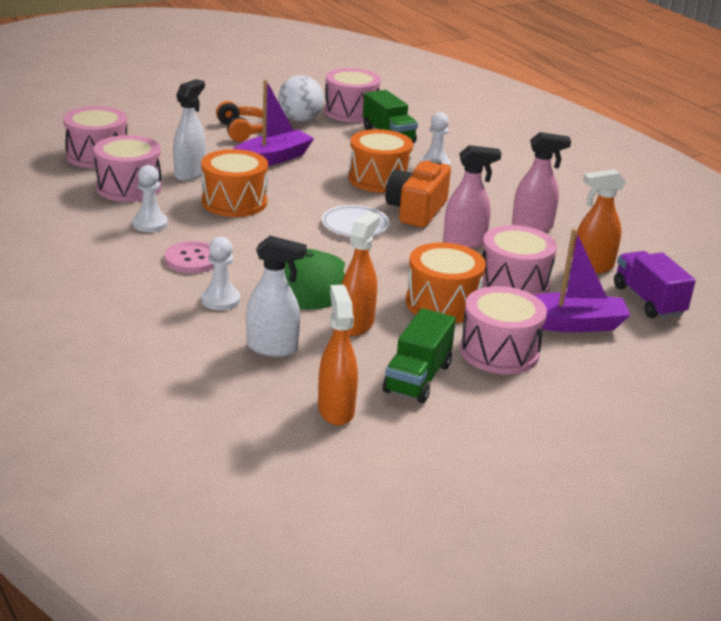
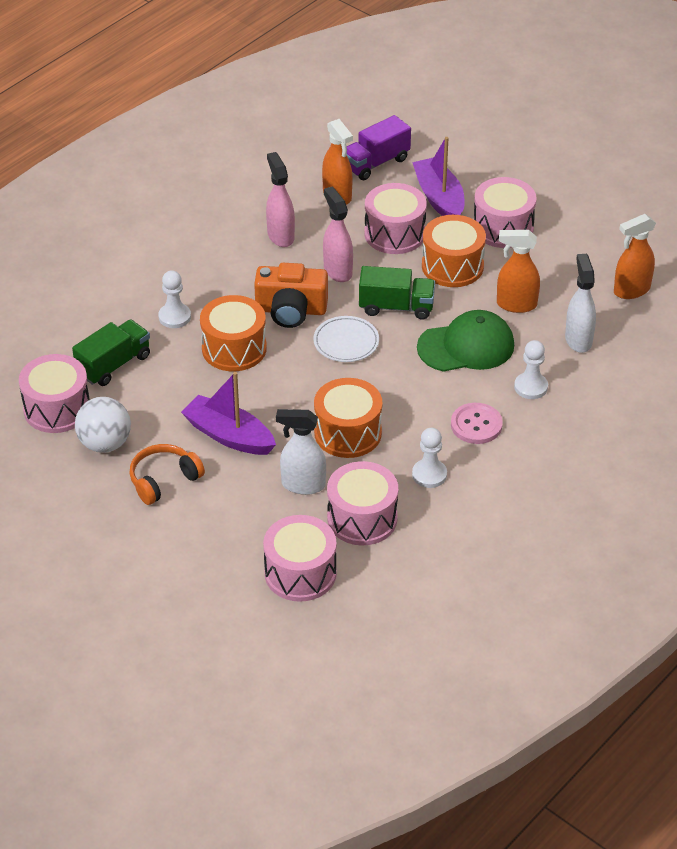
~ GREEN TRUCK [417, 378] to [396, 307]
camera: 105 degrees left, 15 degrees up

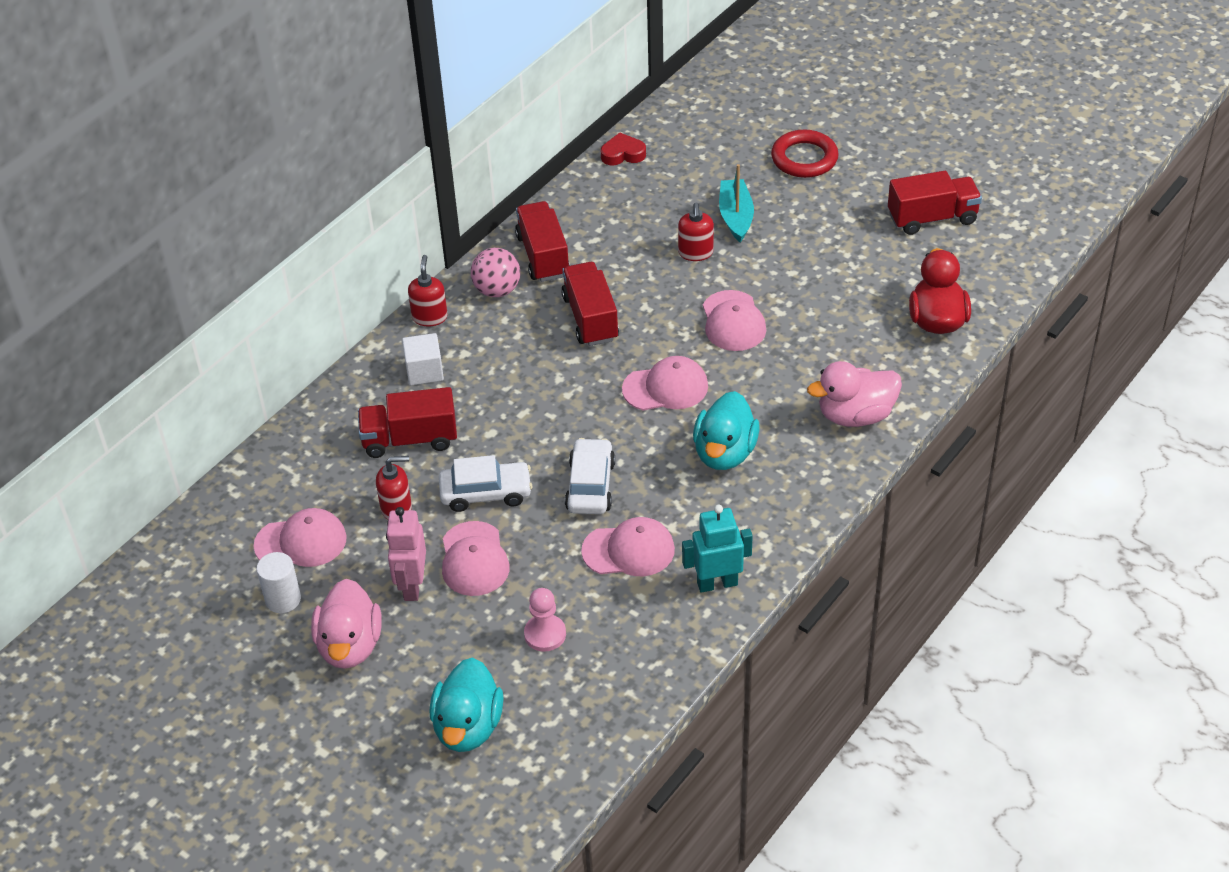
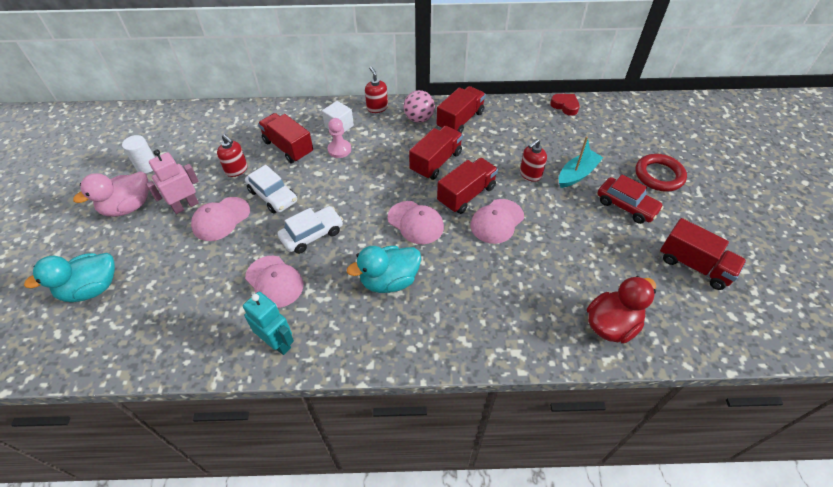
- PINK CAP [301, 542]
~ RED SOAP DISPENSER [430, 317] = [377, 108] 75 degrees counterclockwise
~ PINK PAWN [545, 634] to [339, 149]
- PINK DUCK [855, 415]
+ RED TRUCK [466, 195]
+ RED CAR [626, 206]
camera: 50 degrees right, 5 degrees up

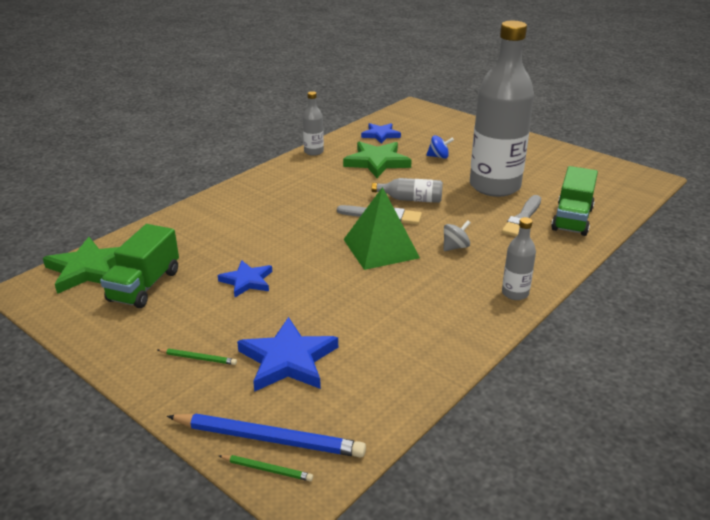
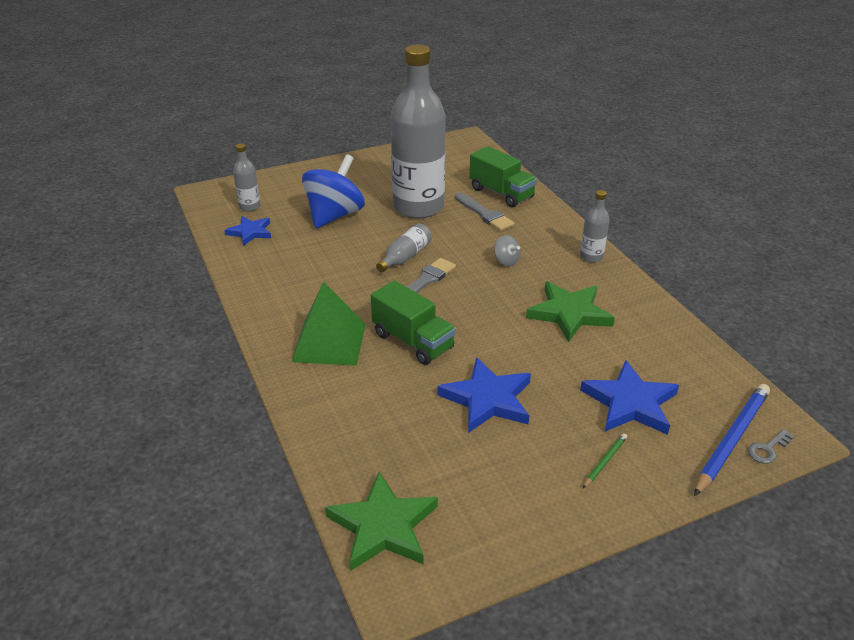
~ GREEN TRUCK [144, 286] to [413, 341]
~ BLUE STAR [247, 281] = [488, 399] x1.59
~ GREEN PENCIL [267, 469] to GREY KEY [768, 449]
~ GREY BOTTLE [313, 152] to [249, 207]
~ GREEN STAR [377, 162] to [569, 313]
~ GREEN PYRAMID [381, 248] to [329, 342]
~ BLUE SPINNING TOP [439, 157] = [334, 215] x2.33
~ GREY SPINNING TOP [455, 247] = [506, 261] 150 degrees clockwise
camera: 65 degrees left, 5 degrees up

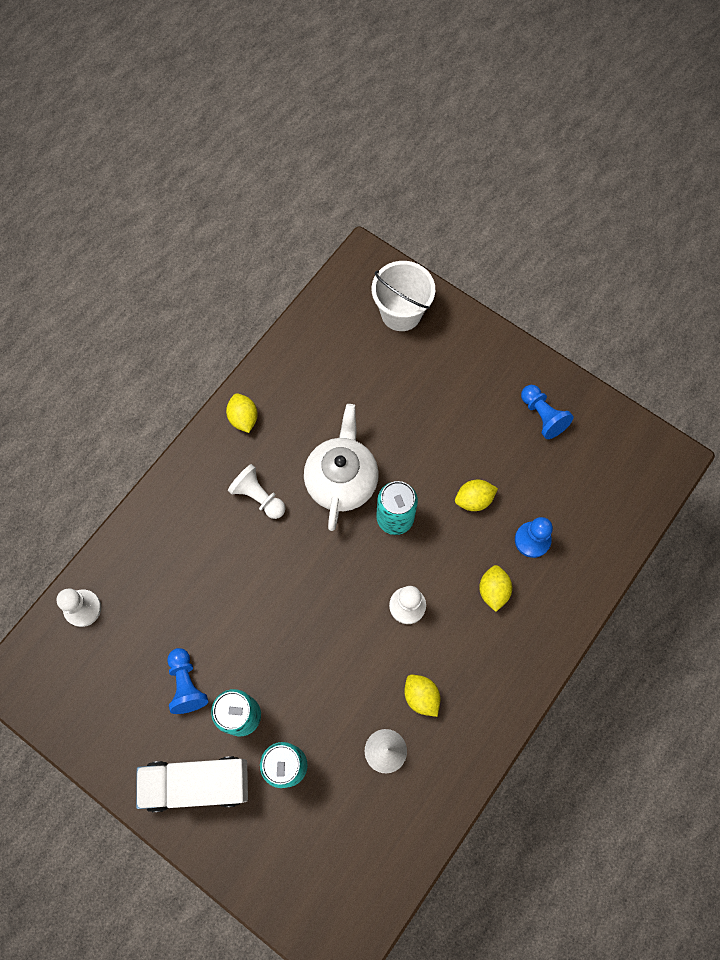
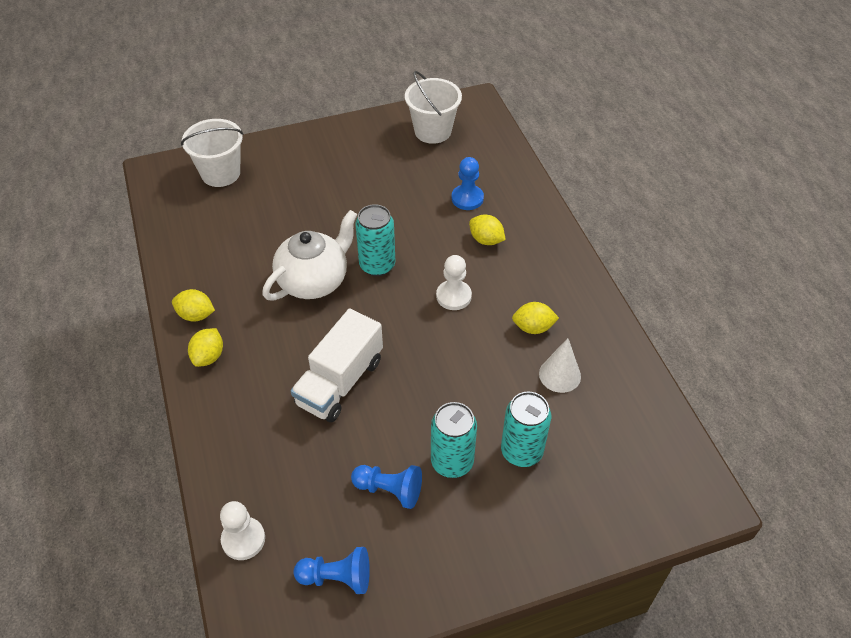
~ WHITE TRUCK [197, 783] to [340, 382]
- WHITE PAWN [258, 496]
~ WHITE TEAPOT [341, 480] = [314, 280] 90 degrees clockwise
~ YELLOW LEMON [474, 499] to [208, 356]
~ BLUE PAWN [542, 416] to [337, 577]
+ WHITE BUCKET [433, 131]
camera: 55 degrees left, 20 degrees down

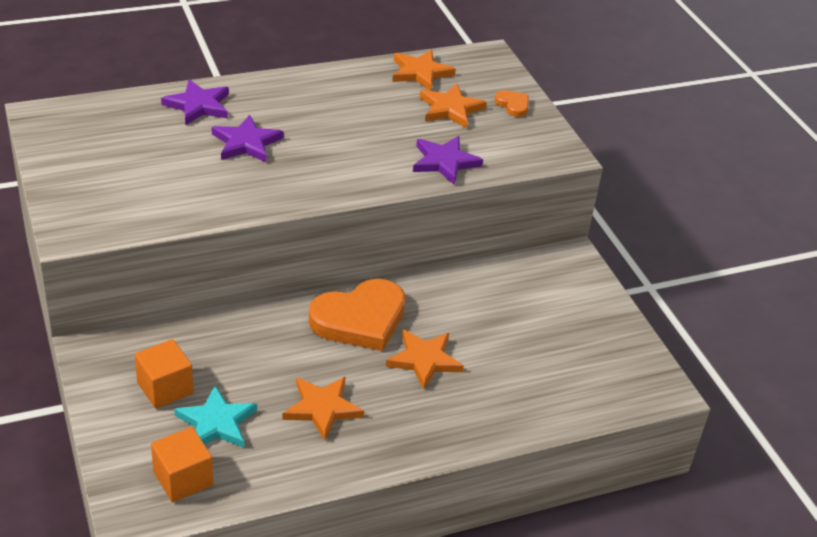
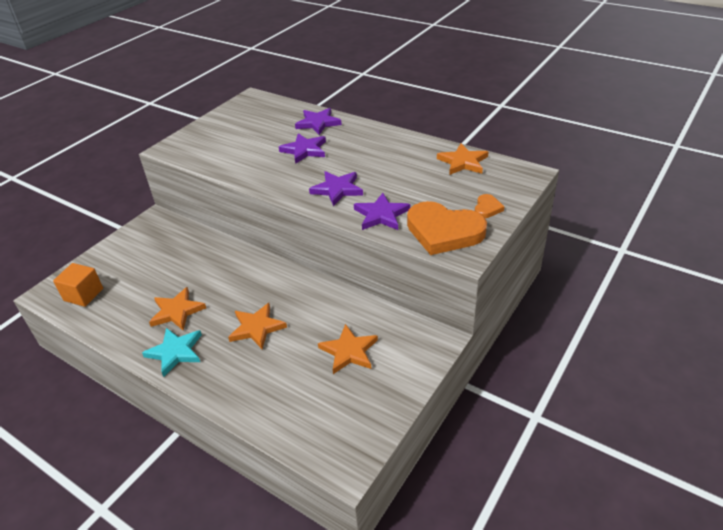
- ORANGE CUBE [165, 388]
~ TURQUOISE STAR [216, 422] to [175, 352]
~ ORANGE HEART [360, 319] to [444, 232]
~ ORANGE STAR [450, 109] to [349, 351]
+ PURPLE STAR [337, 189]
camera: 60 degrees right, 0 degrees up

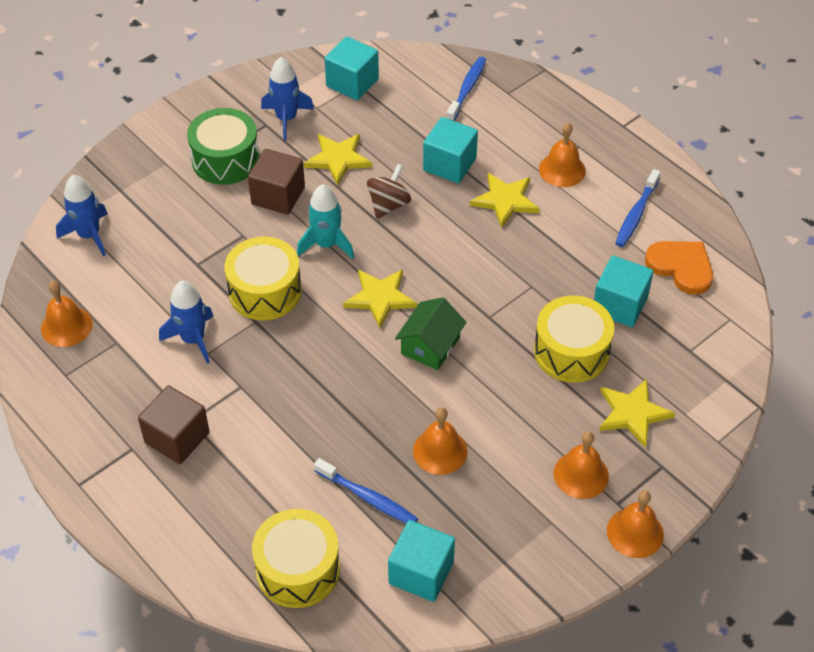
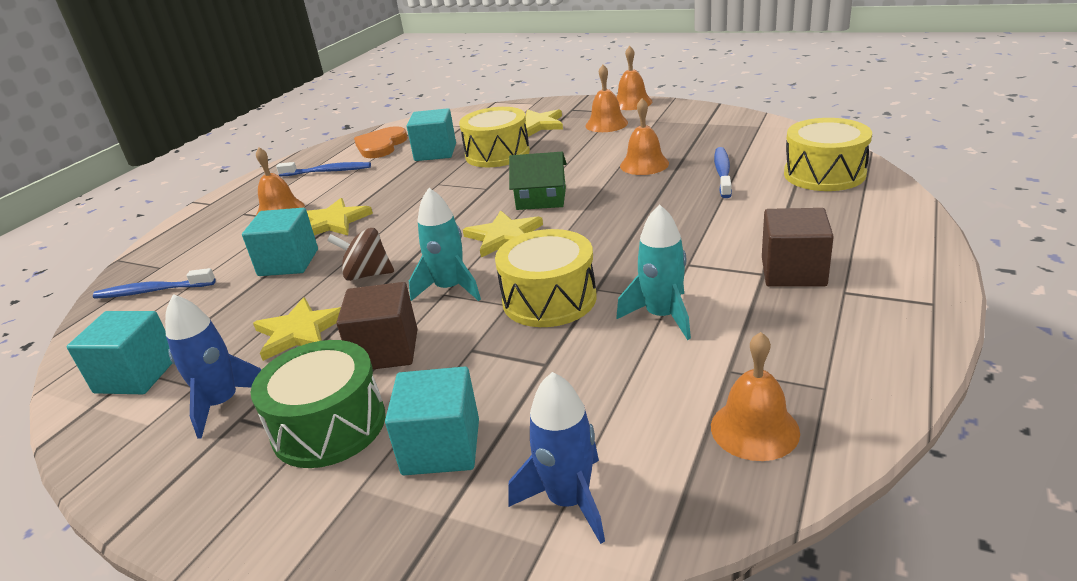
~ BLUE ROCKET [193, 339] to TURQUOISE ROCKET [662, 316]
~ TURQUOISE CUBE [421, 573] to [441, 447]
camera: 110 degrees left, 20 degrees down

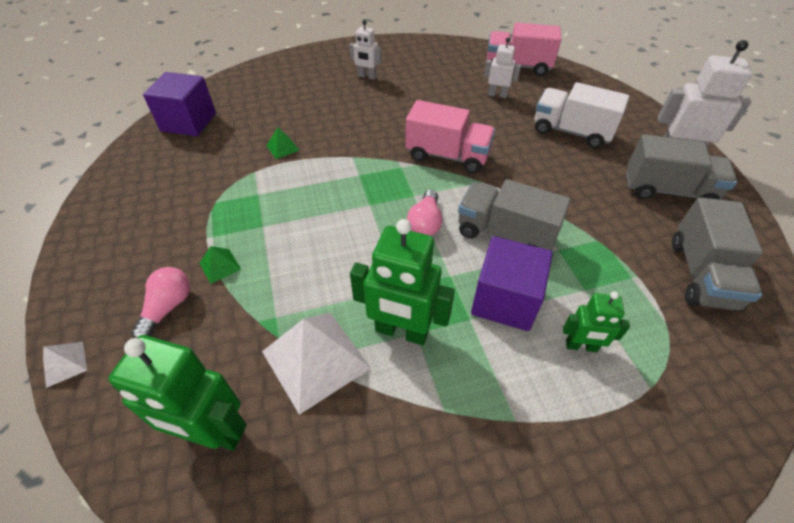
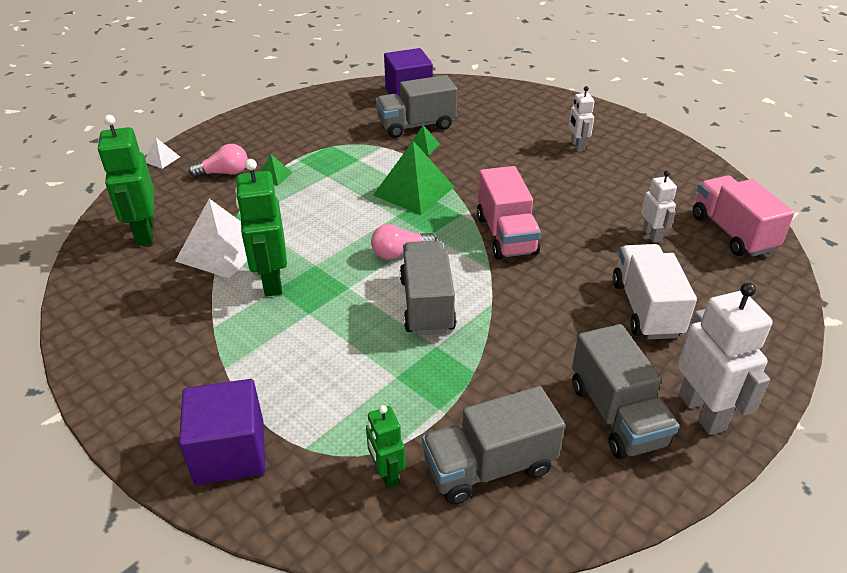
~ PURPLE CUBE [505, 300] to [230, 452]
~ GREEN ROBOT [581, 346] to [386, 474]
+ GREEN PYRAMID [413, 190]
+ GREY TRUCK [416, 126]
camera: 60 degrees right, 10 degrees down

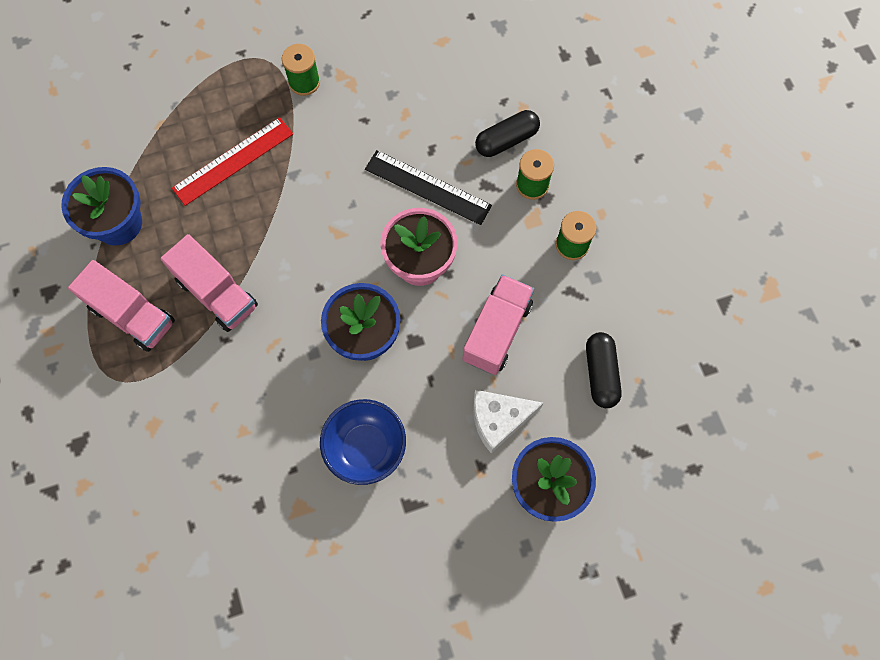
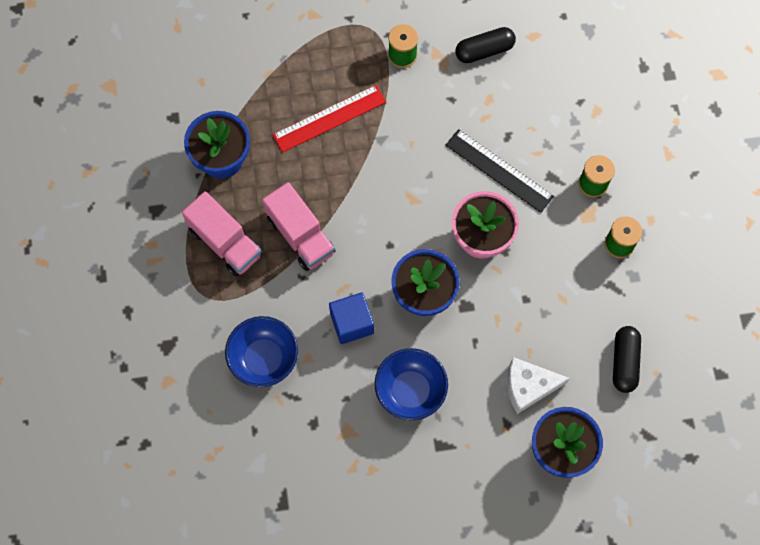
- PINK TRUCK [497, 332]
~ BLACK CAPSULE [506, 140] to [484, 50]
+ BLUE BOWL [264, 358]
+ BLUE CUBE [352, 323]
camera: 10 degrees right, 0 degrees up

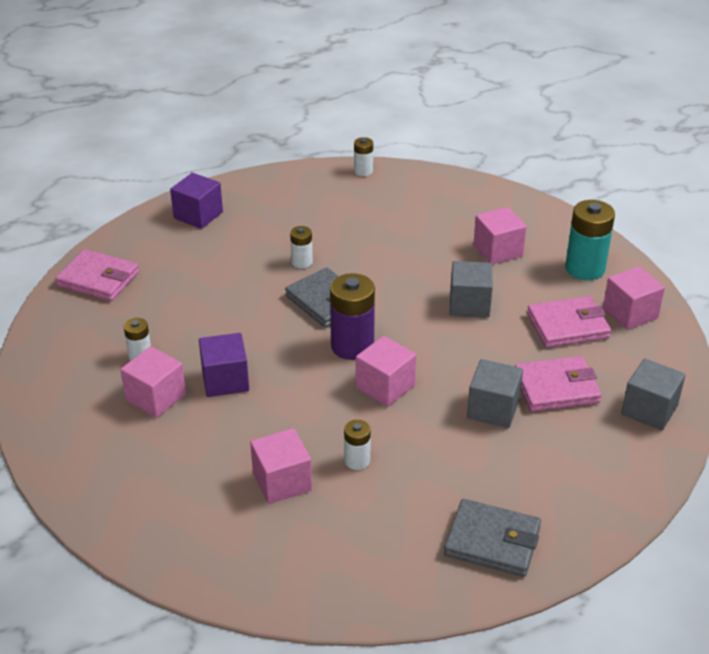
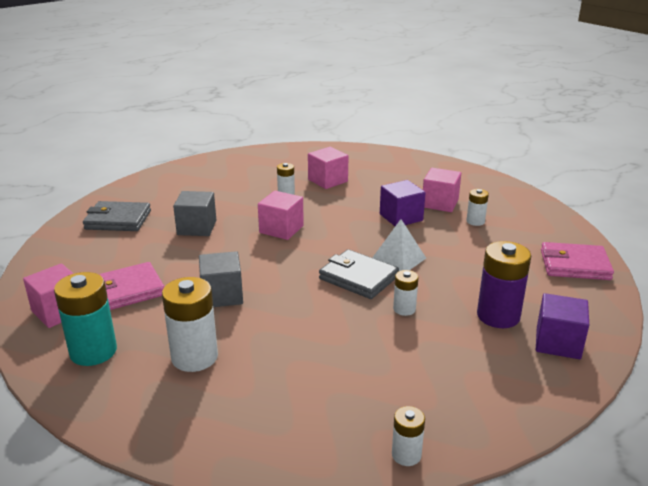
~ PURPLE BATTERY [352, 346] to [498, 316]
~ GREY WALLET [492, 541] to [118, 220]
~ PINK CUBE [498, 250] to WHITE BATTERY [194, 357]
- PINK WALLET [556, 388]
- GREY CUBE [649, 410]
+ WHITE PYRAMID [398, 259]
camera: 165 degrees right, 10 degrees down

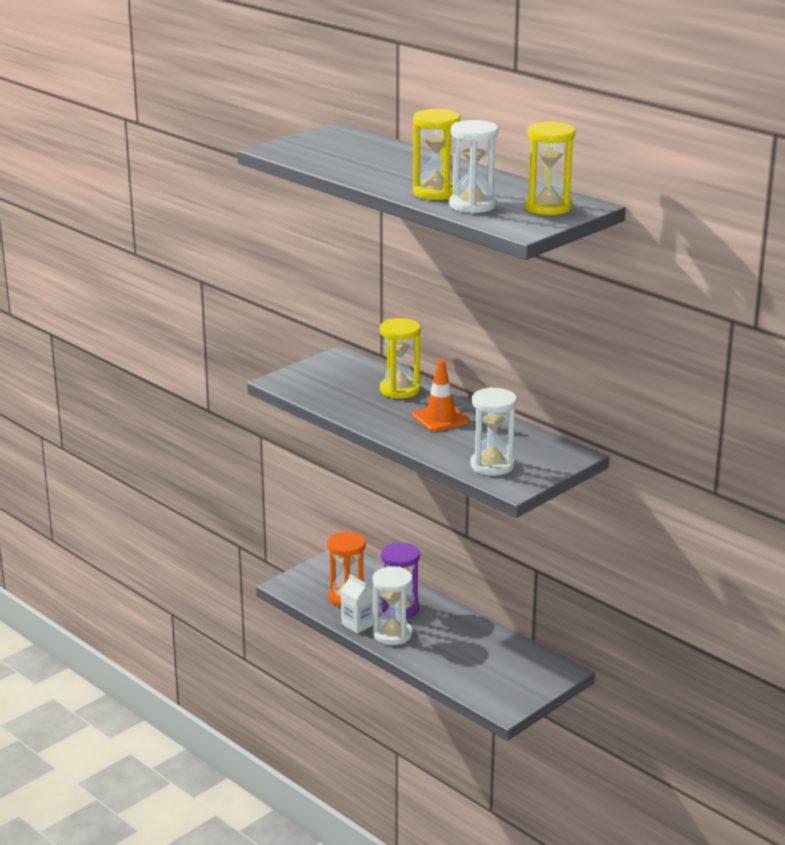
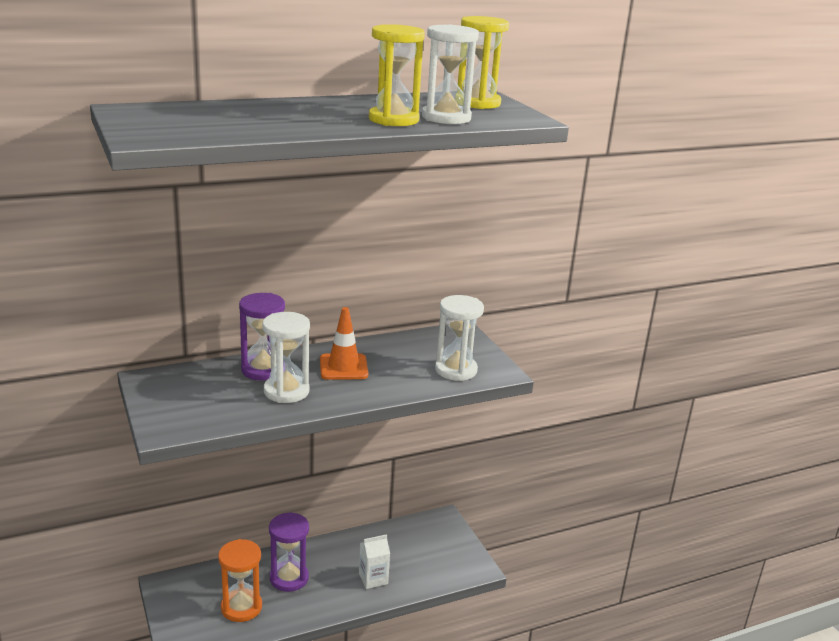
~ WHITE CARTON [357, 624] to [373, 578]
~ WHITE HOURGLASS [392, 634] to [286, 391]
~ YELLOW HOURGLASS [399, 390] to PURPLE HOURGLASS [263, 370]
camera: 70 degrees left, 0 degrees up

